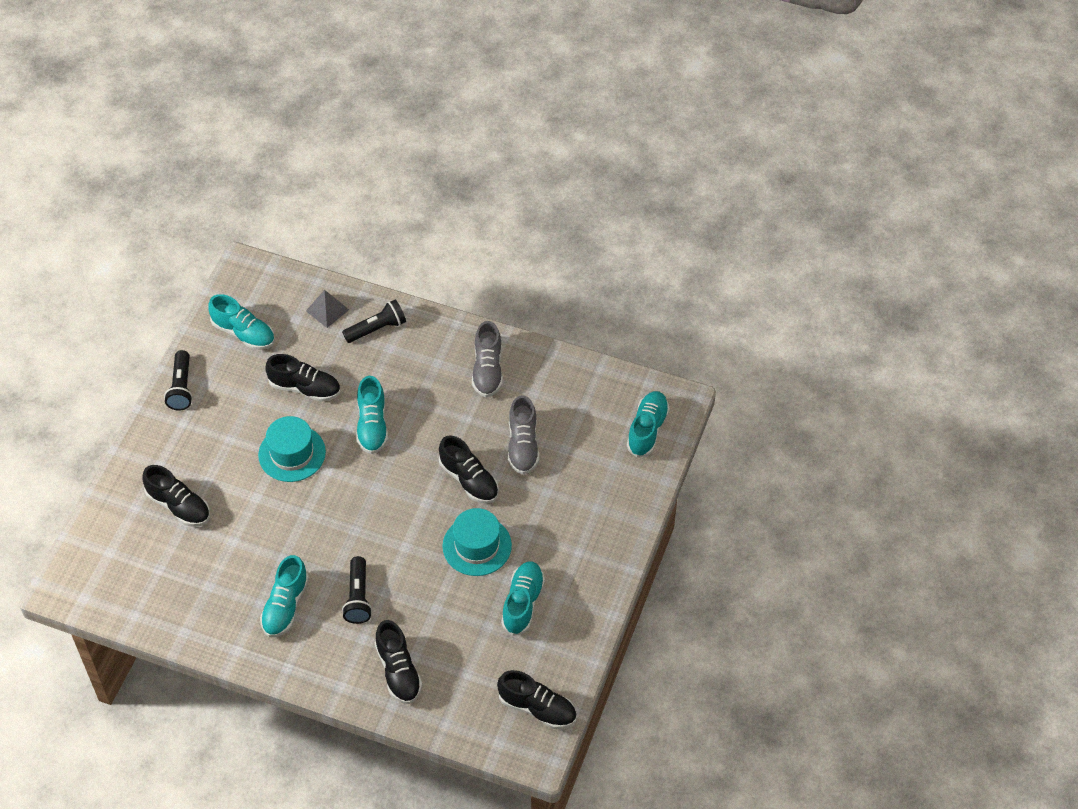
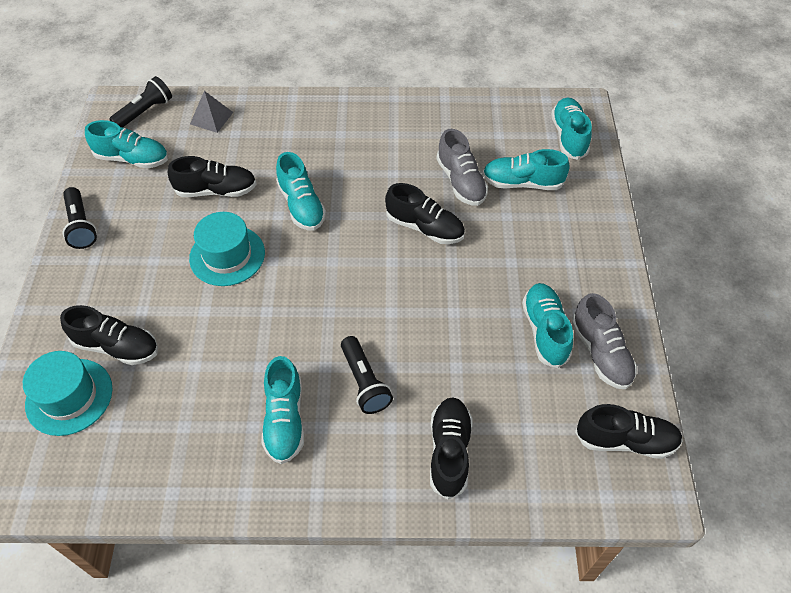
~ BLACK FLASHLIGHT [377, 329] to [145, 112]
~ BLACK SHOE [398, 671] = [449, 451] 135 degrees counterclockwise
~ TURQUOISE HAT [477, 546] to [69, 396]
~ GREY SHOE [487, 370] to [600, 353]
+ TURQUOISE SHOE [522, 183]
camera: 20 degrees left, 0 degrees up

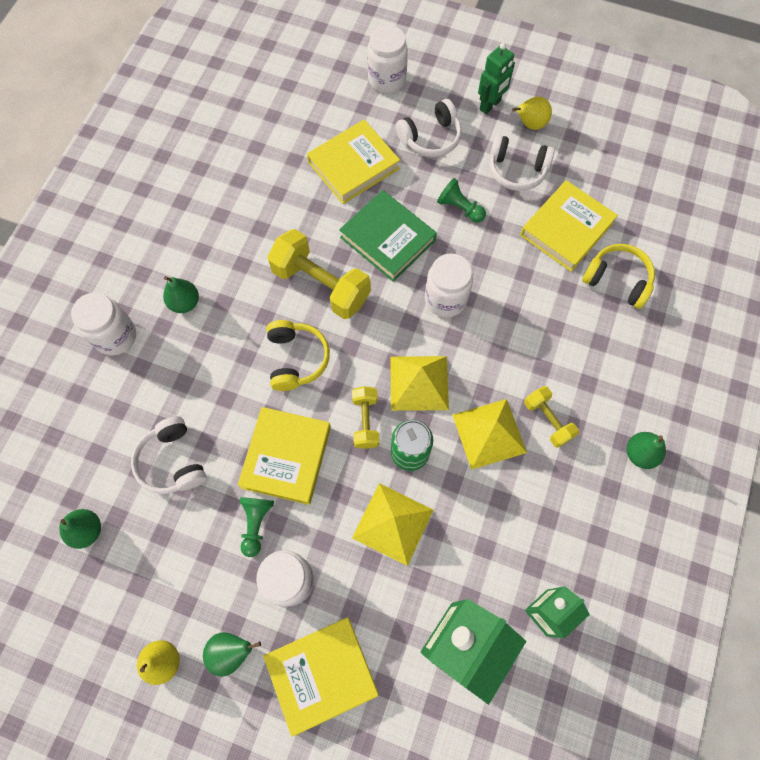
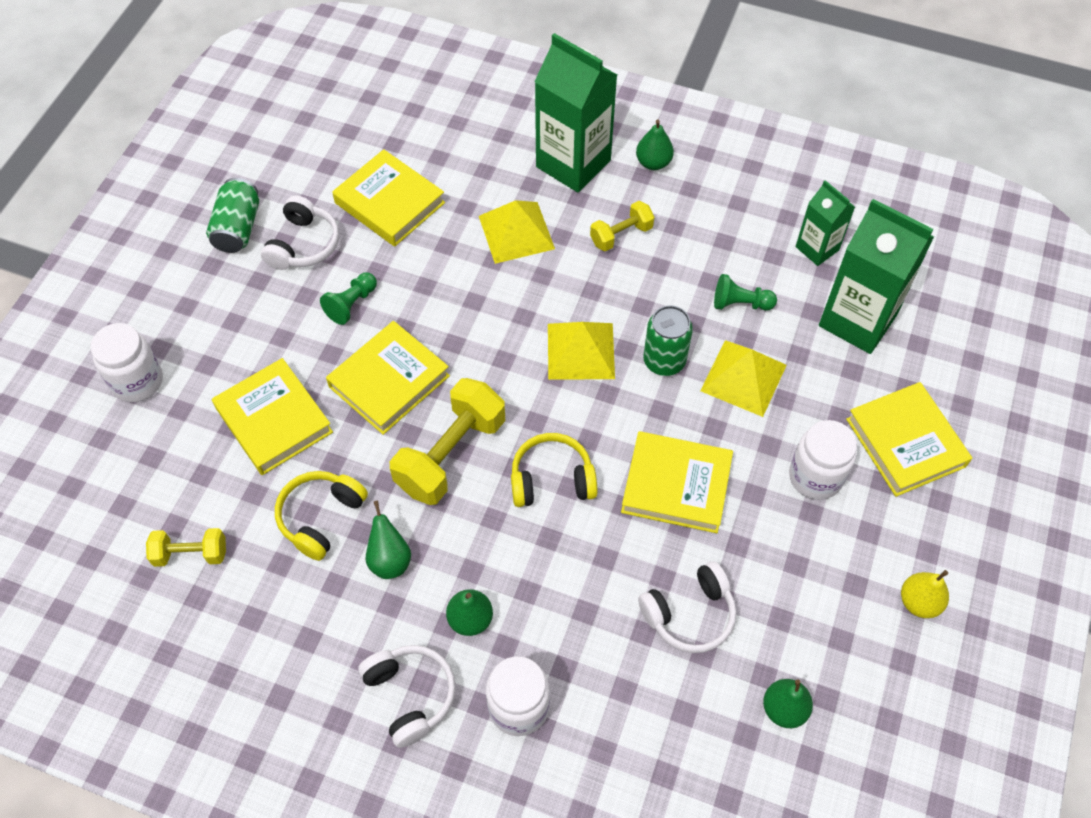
~ GREEN PEAR [231, 652] to [390, 559]
~ GREEN PAWN [256, 524] to [740, 303]
~ GREEN BOOK [387, 239] to YELLOW BOOK [389, 381]
~ YELLOW DUMBBELL [365, 421] to [191, 554]
~ WHITE HEADPHONES [430, 138] to [410, 695]
- WHITE JAR [445, 299]
~ YELLOW PYRAMID [489, 433] to [516, 232]
- GREEN ROBOT [490, 105]
~ YELLOW PEAR [530, 124] to GREEN CAN [238, 228]
~ YELLOW HEADPHONES [617, 280] to [321, 517]
+ GREEN CARTON [573, 164]
camera: 90 degrees left, 10 degrees down

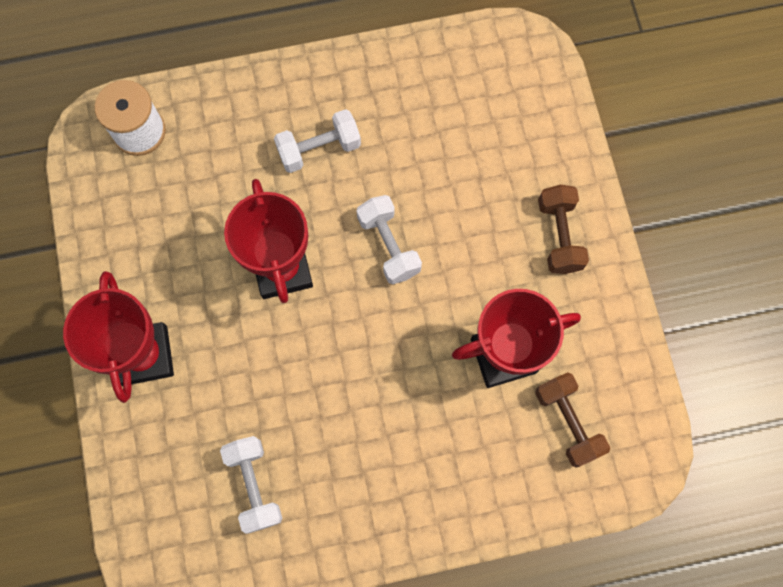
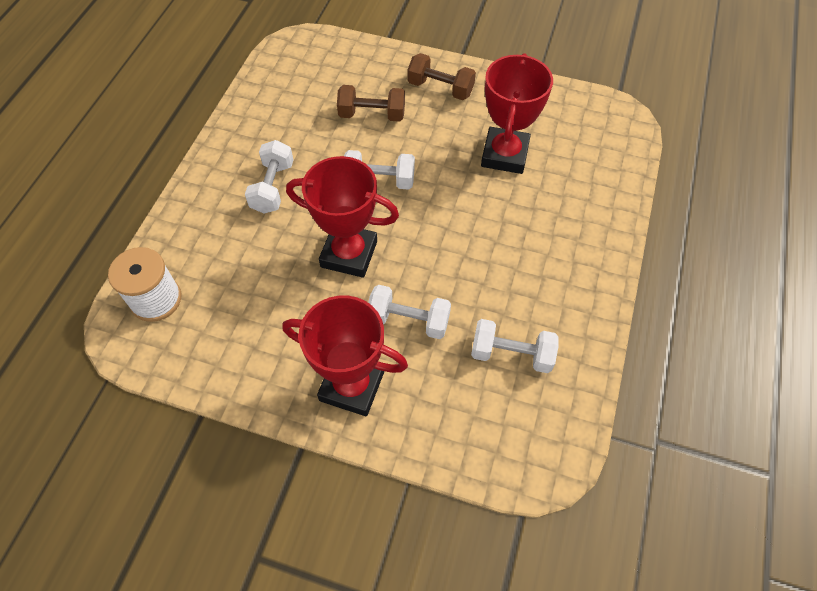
~ BROWN DUMBBELL [567, 422] to [372, 115]
+ WHITE DUMBBELL [408, 320]
camera: 60 degrees left, 15 degrees down

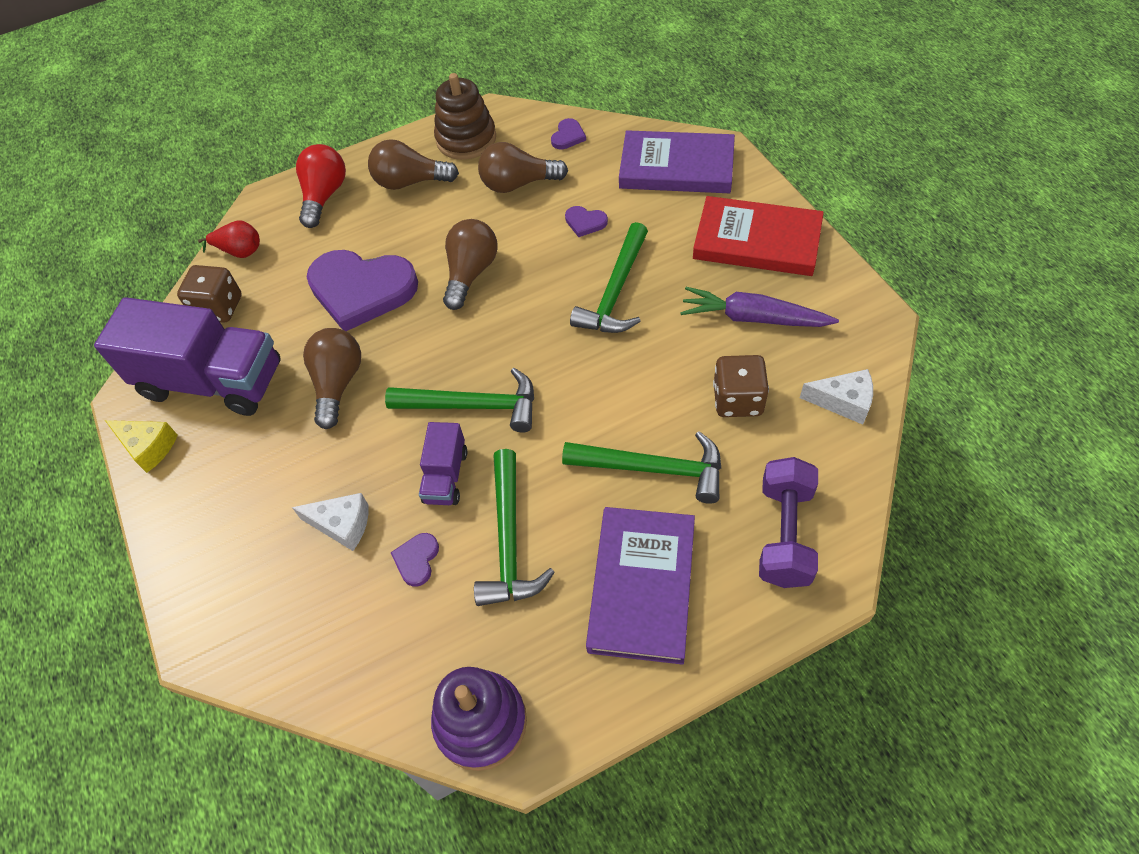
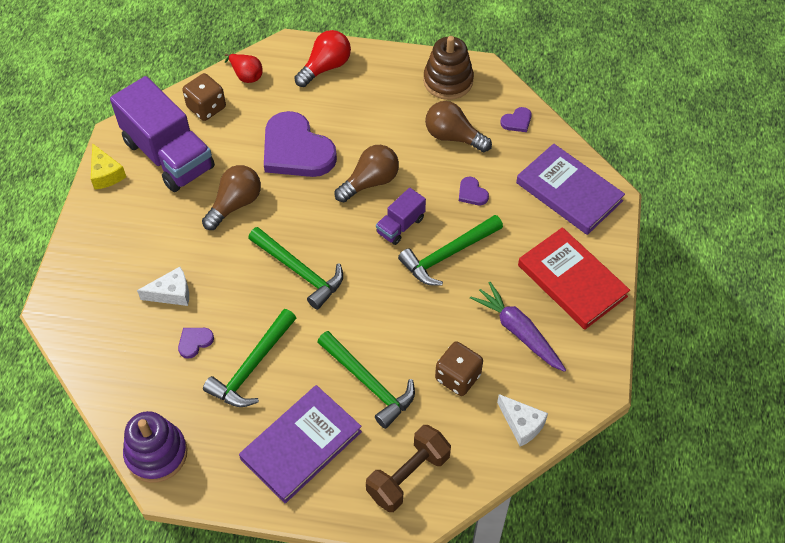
~ WHITE CHEESE [342, 525] = [172, 293] 60 degrees counterclockwise
- BROWN LIGHT BULB [410, 182]
~ PURPLE TRUCK [446, 476] to [400, 225]
~ PURPLE DUMBBELL [784, 534] to BROWN DUMBBELL [408, 476]
camera: 30 degrees right, 0 degrees up

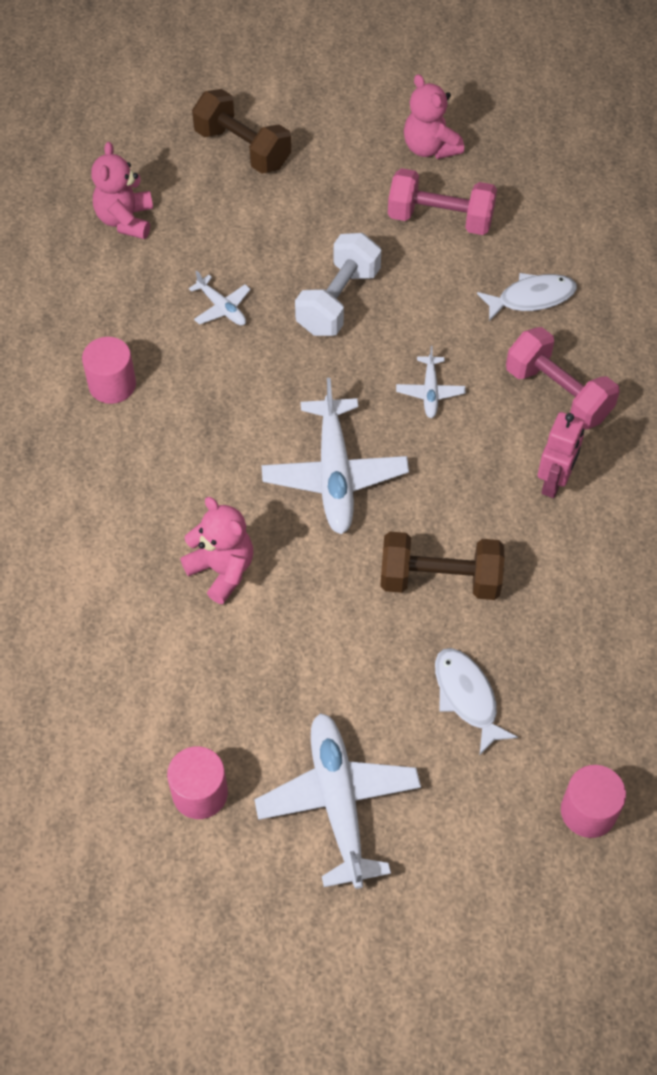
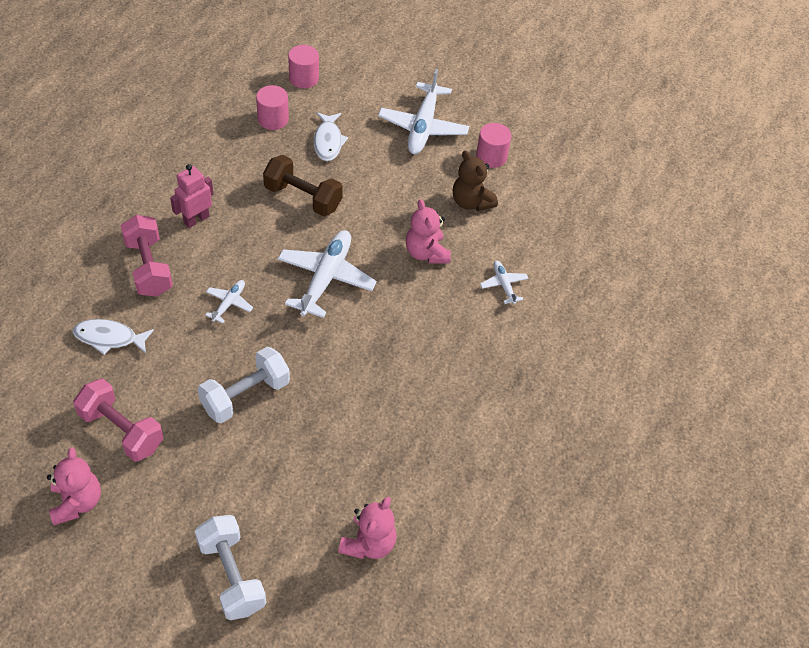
~ PINK CYLINDER [112, 385] to [273, 119]
~ WHITE PLANE [221, 307] to [504, 285]
~ BROWN DUMBBELL [242, 149] to WHITE DUMBBELL [232, 575]
+ BROWN TEDDY BEAR [471, 202]
camera: 160 degrees left, 5 degrees down

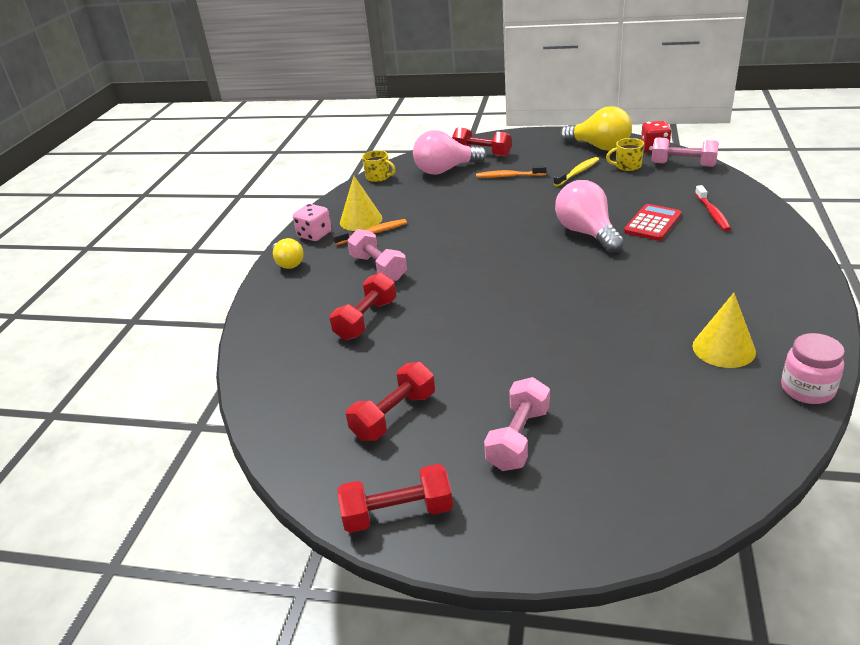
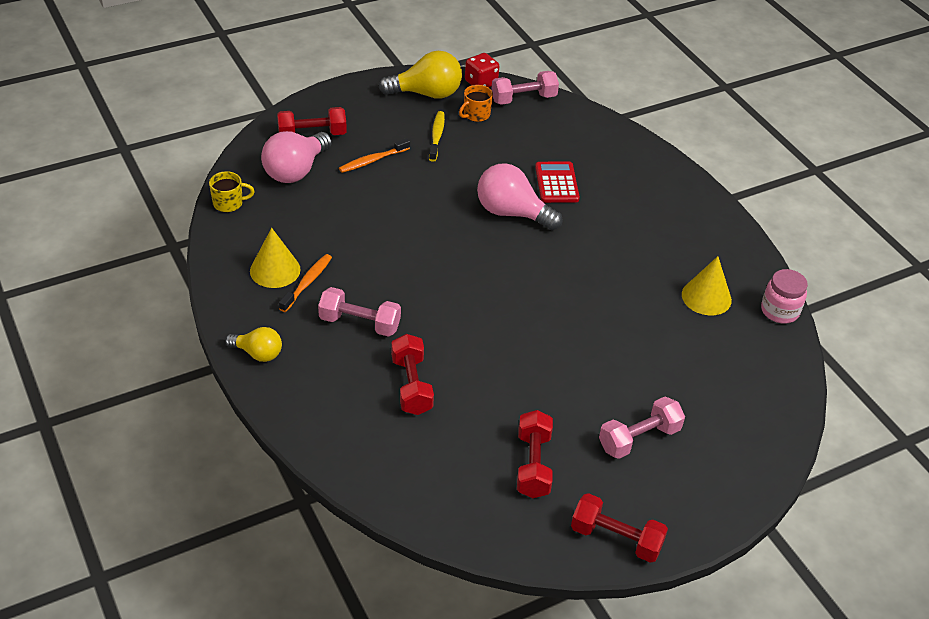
- PINK DICE [314, 235]
~ RED DUMBBELL [397, 513] = [616, 538] 75 degrees clockwise
~ PINK DUMBBELL [518, 438] = [639, 438] 75 degrees clockwise
~ YELLOW MUG [627, 166] to ORANGE MUG [476, 115]
- RED TOOTHBRUSH [712, 213]
camera: 45 degrees left, 10 degrees up

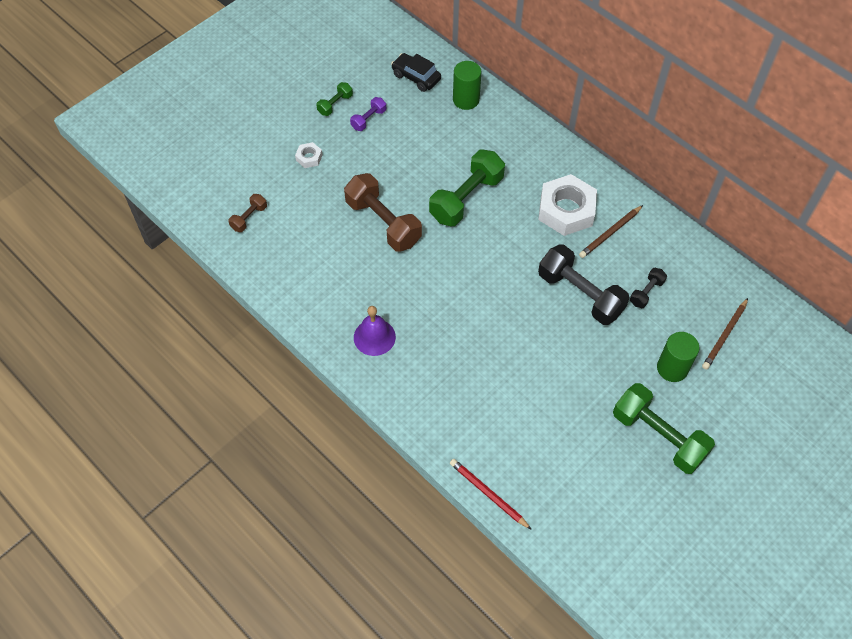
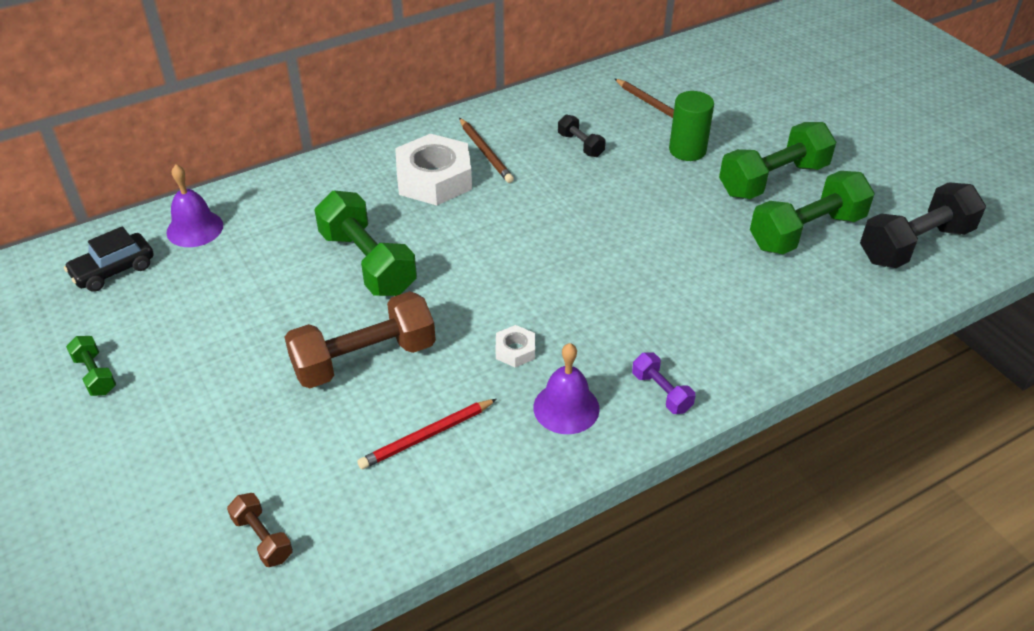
~ WHITE NUT [309, 157] to [515, 350]
~ PURPLE DUMBBELL [368, 119] to [661, 392]
~ RED PENCIL [488, 494] to [427, 436]
~ GREEN CYLINDER [466, 100] to PURPLE BELL [195, 228]
~ BLACK DUMBBELL [580, 294] to [915, 245]
+ GREEN DUMBBELL [806, 232]
camera: 75 degrees left, 15 degrees down

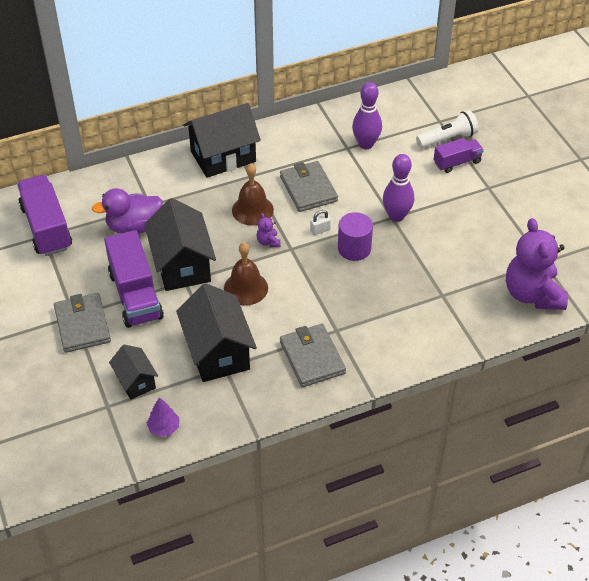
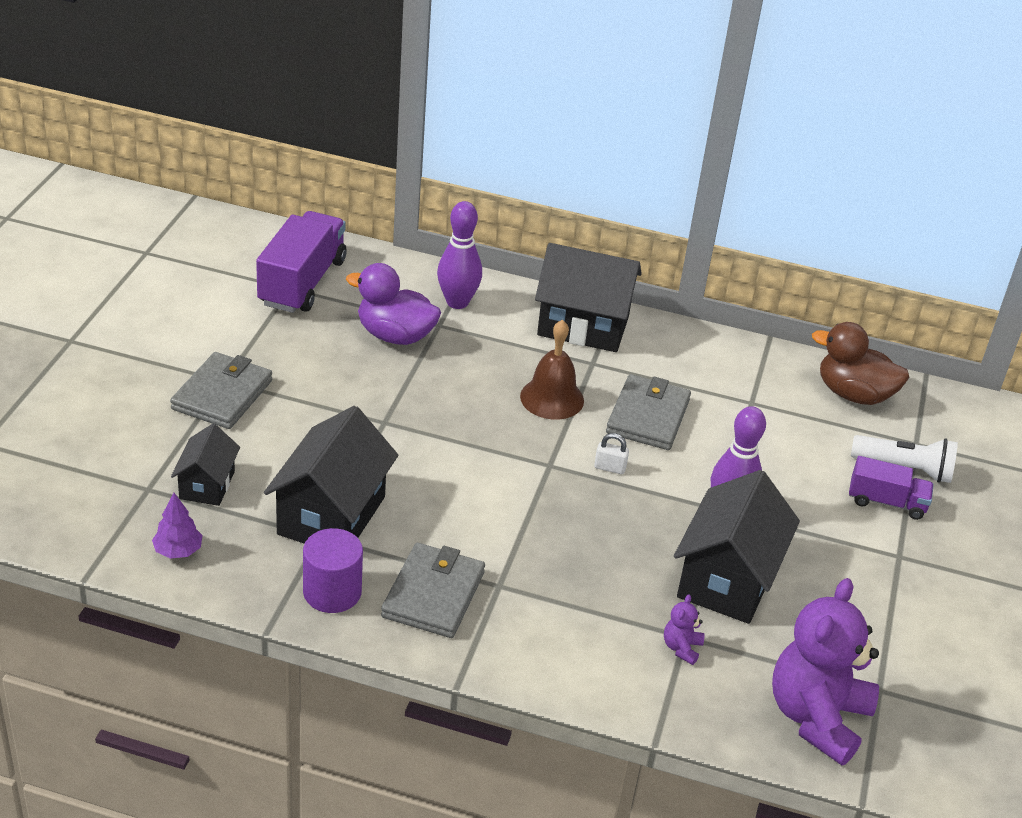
- PURPLE TRUCK [135, 295]
~ BLACK HOUSE [182, 265] to [727, 579]
- BROWN BELL [246, 288]
~ PURPLE TEDDY BEAR [268, 242] to [681, 648]
~ PURPLE CYLINDER [354, 248] to [332, 592]
~ PURPLE BOWLING PIN [366, 144] to [457, 302]
+ BROWN DUCK [853, 394]
camera: 35 degrees right, 10 degrees down

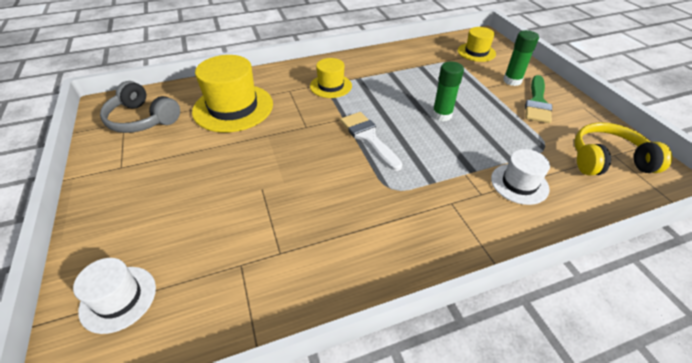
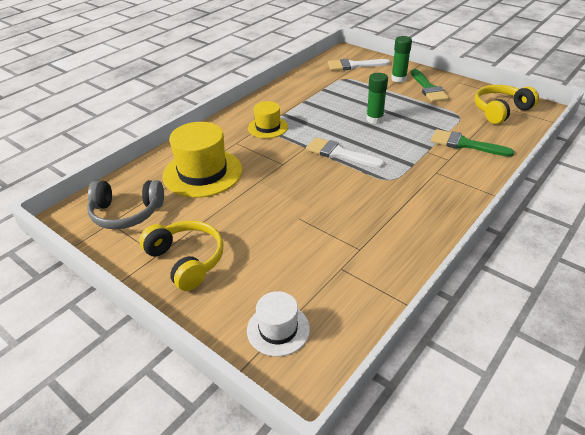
~ YELLOW HAT [476, 52] to WHITE BRUSH [353, 65]
~ WHITE HAT [519, 183] to GREEN BRUSH [464, 144]
+ YELLOW HEADPHONES [186, 260]
camera: 30 degrees left, 5 degrees down

